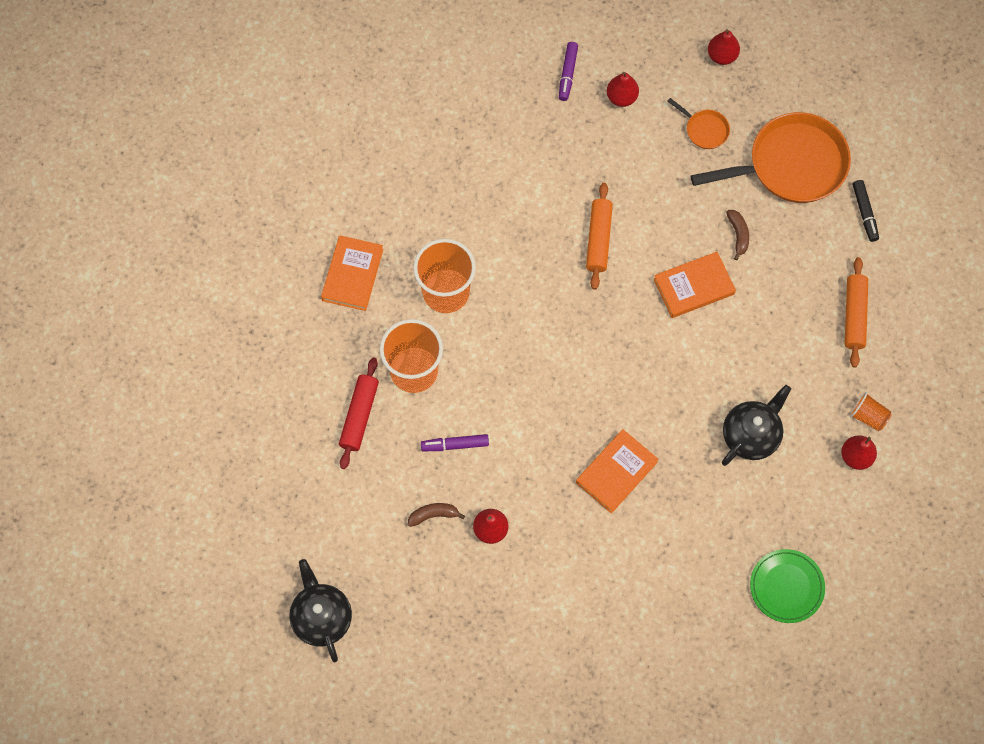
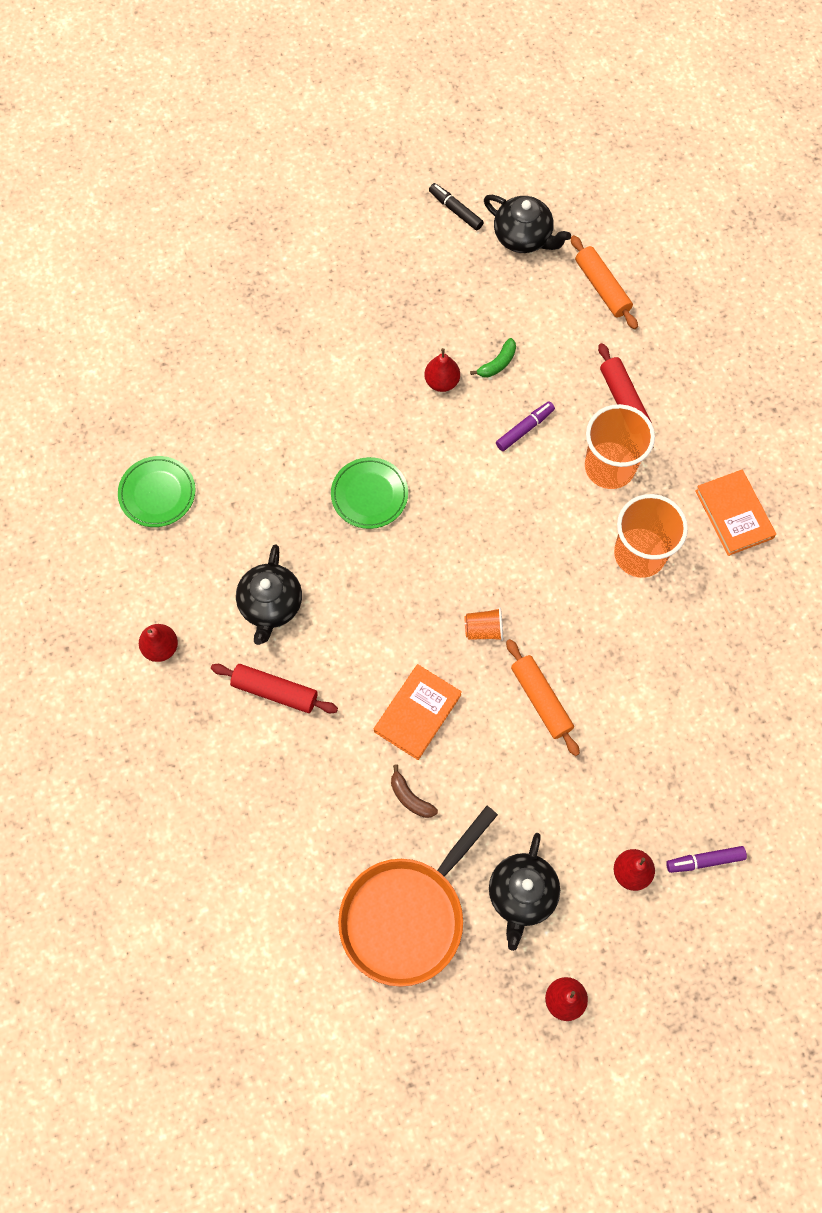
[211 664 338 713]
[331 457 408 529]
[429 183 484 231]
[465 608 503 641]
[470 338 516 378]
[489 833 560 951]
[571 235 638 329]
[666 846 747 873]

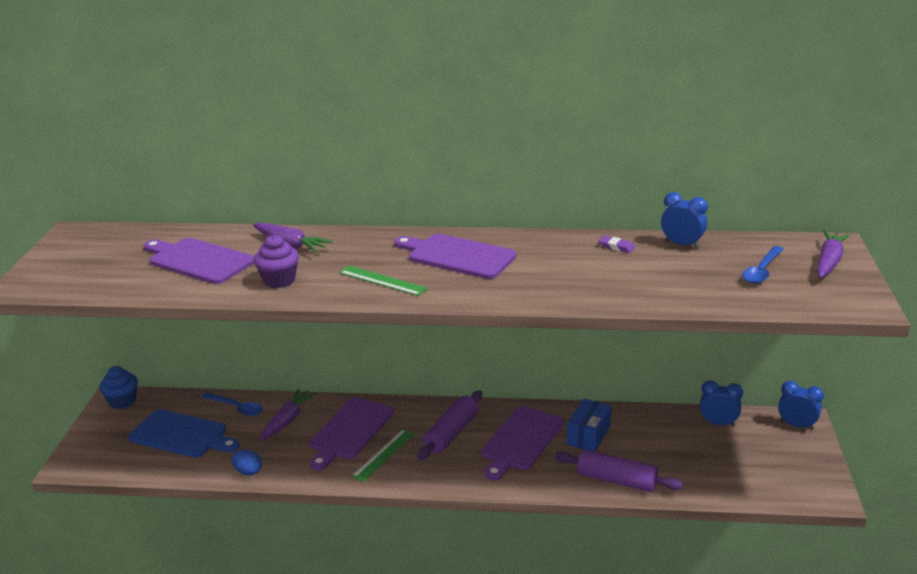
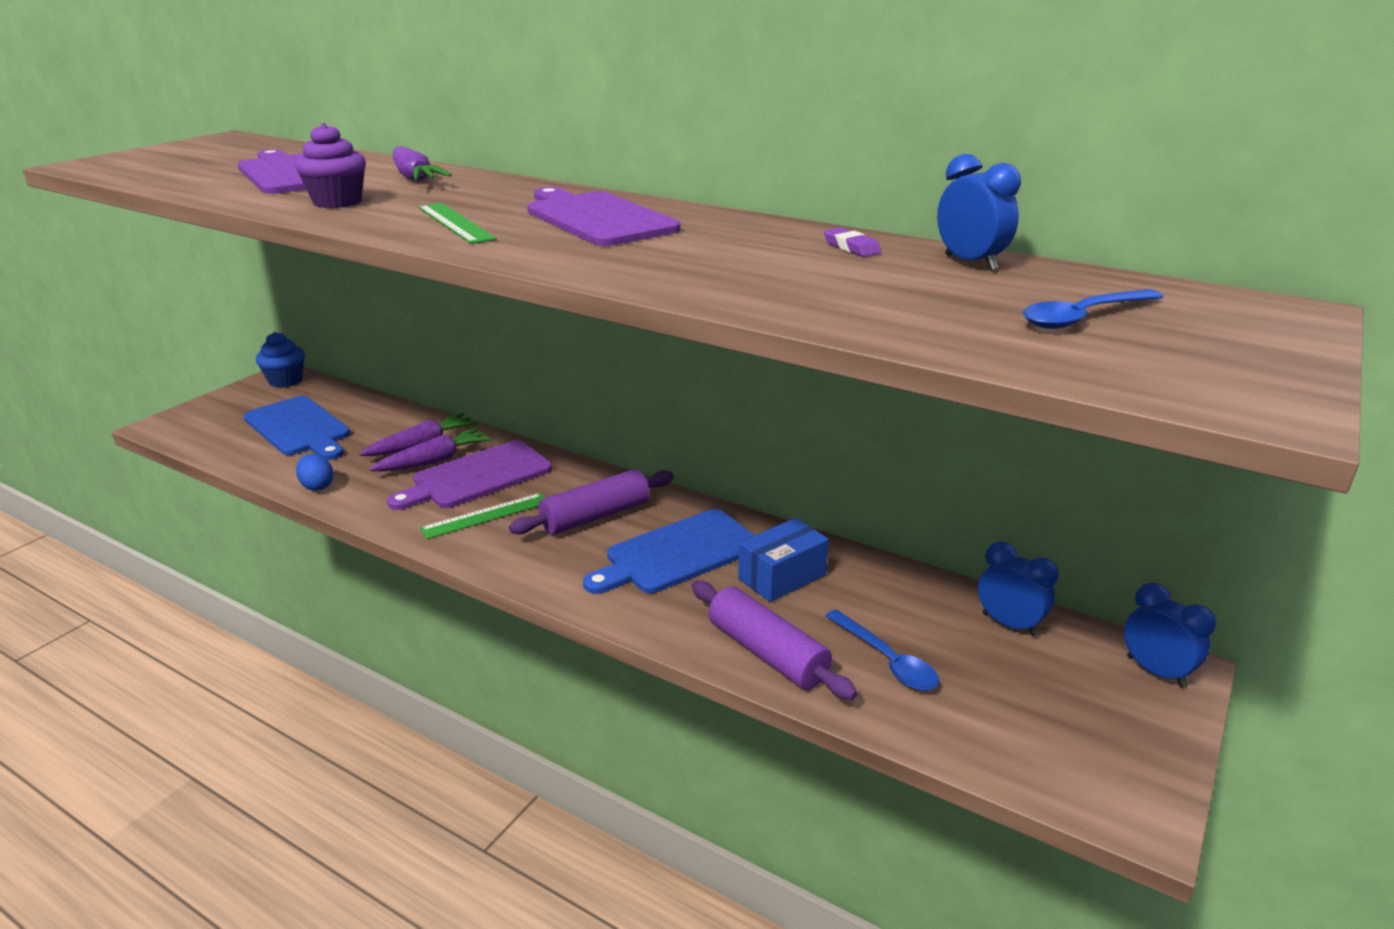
[369 427 493 472]
[583 509 755 594]
[825 609 939 691]

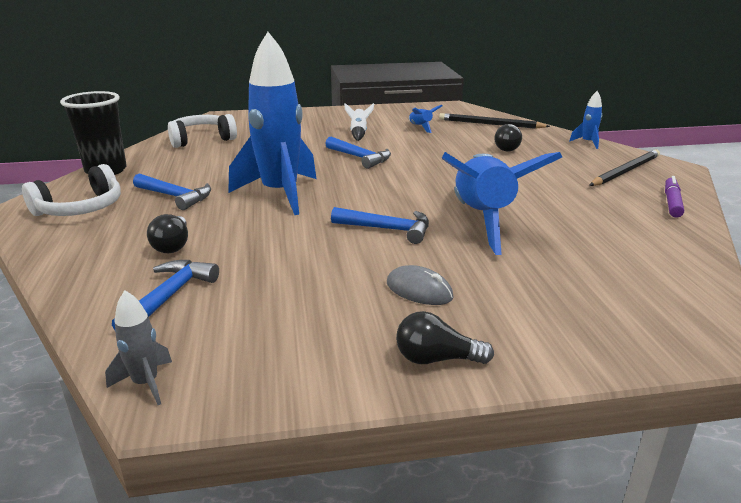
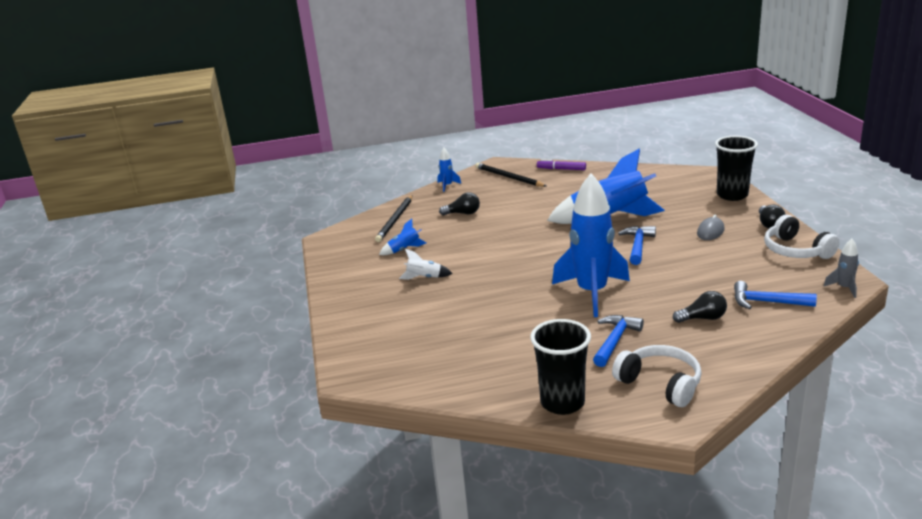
[715 136 758 201]
[764 215 840 259]
[325 137 391 169] (first image)

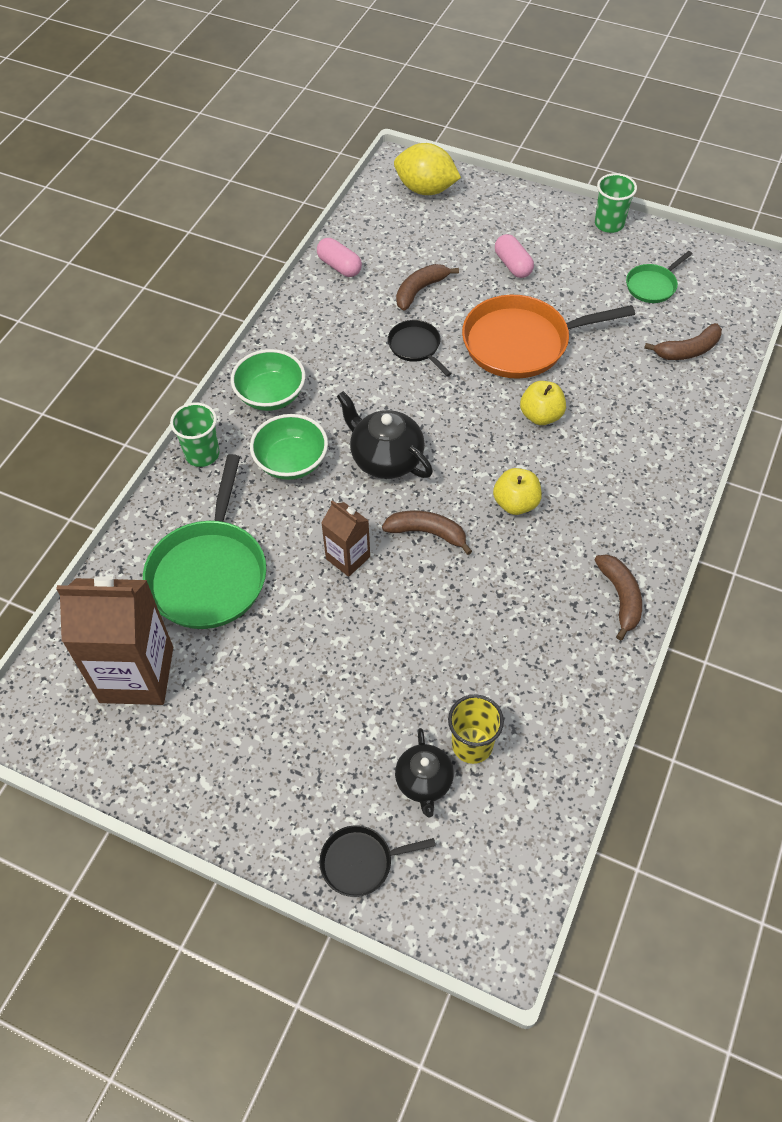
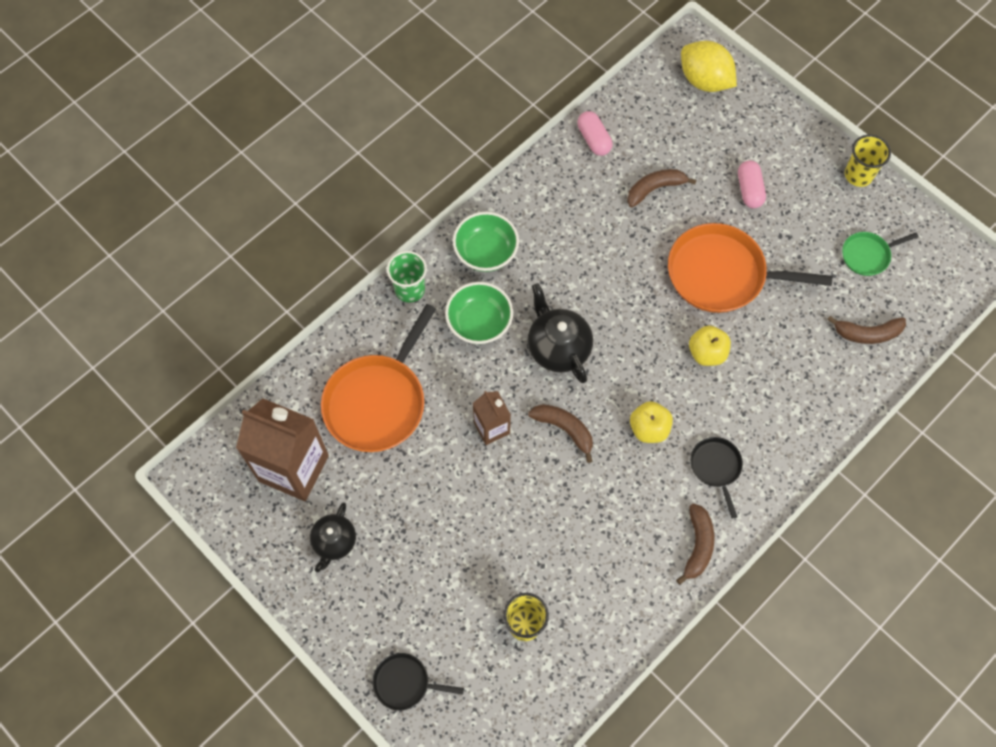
[310 503 356 572]
[321 304 436 452]
[690 437 743 519]
[845 135 891 187]

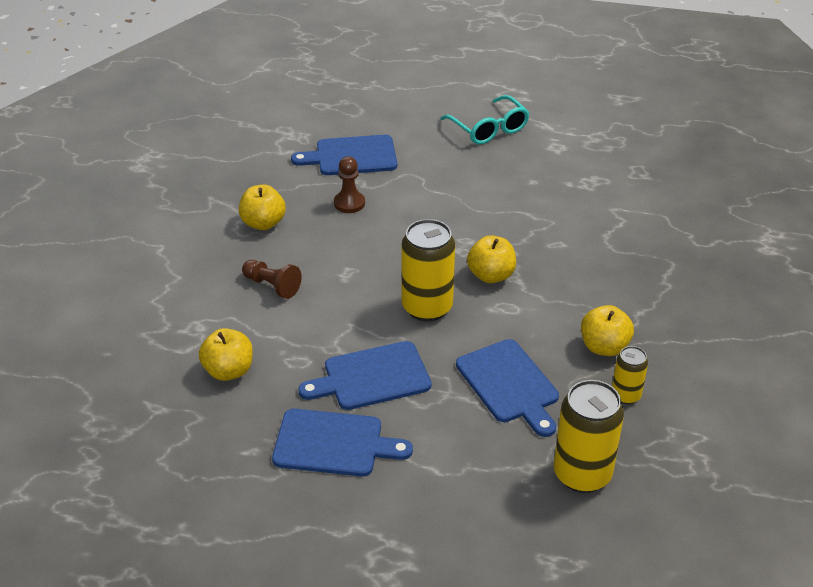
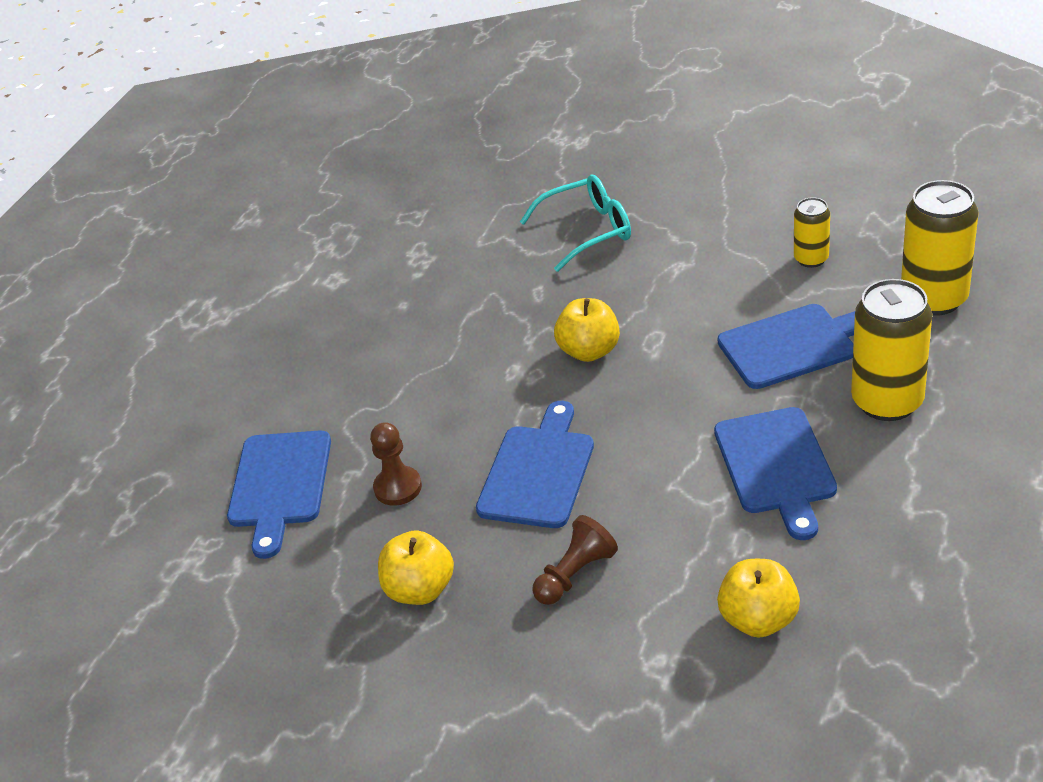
[476 401 594 528]
[520 175 631 272]
[851 279 932 421]
[581 305 634 356] (first image)

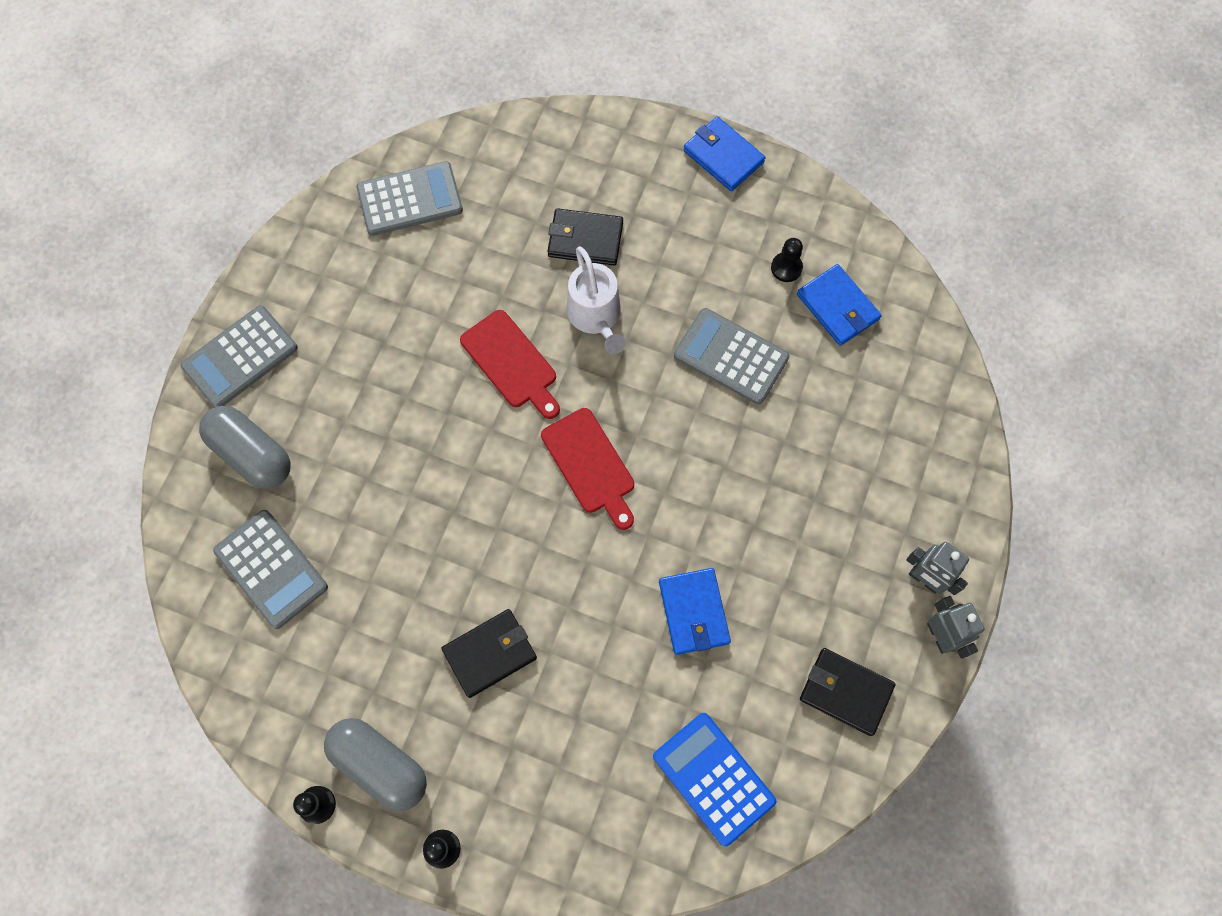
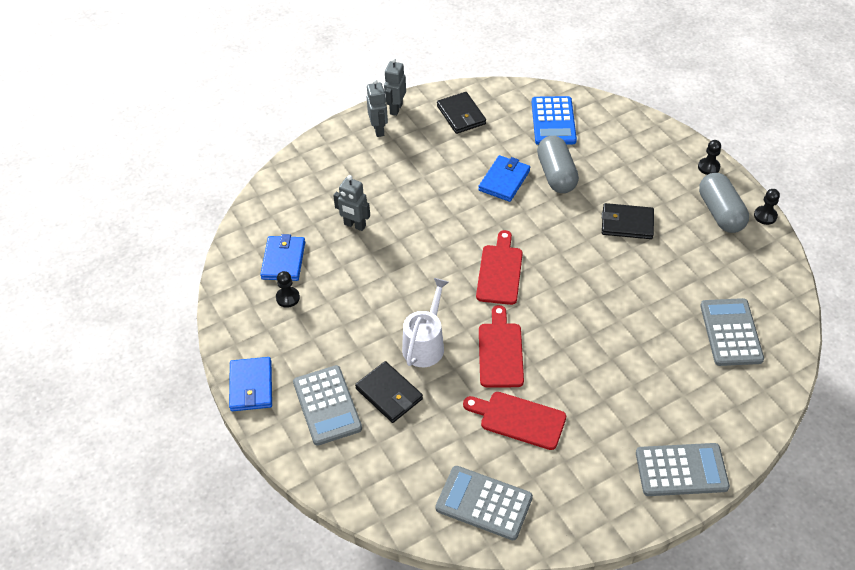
[293 365 362 446]
[333 175 370 231]
[463 392 566 450]
[537 136 579 193]

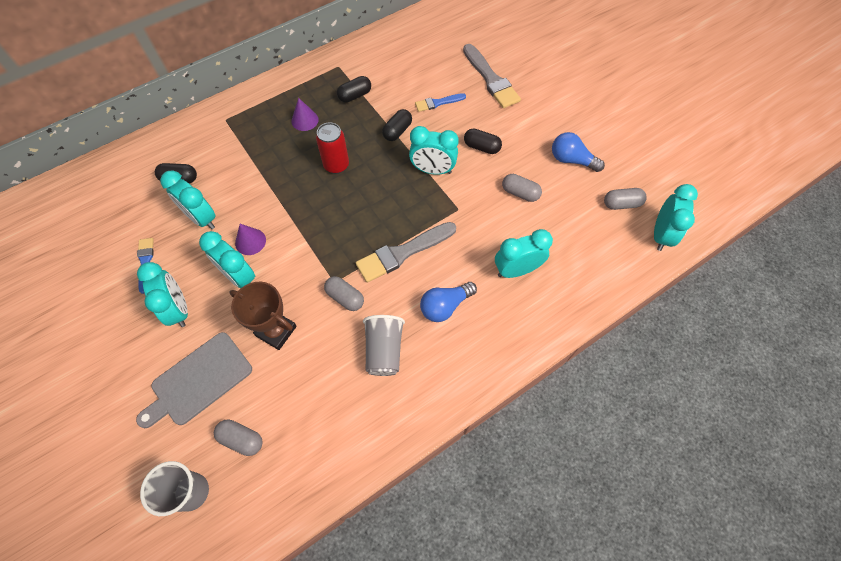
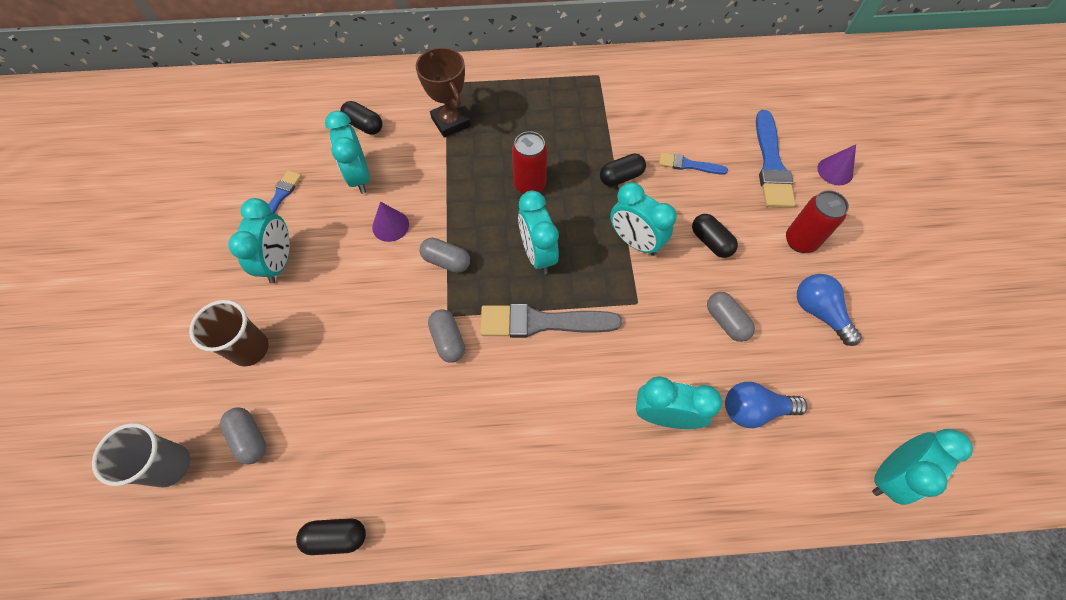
[189 300 269 367]
[296 518 366 555]
[416 47 470 138]
[420 238 470 273]
[518 191 559 274]
[725 382 807 428]
[756 110 796 208]
[786 190 849 253]
[817 145 856 185]
[363 315 405 376] (first image)

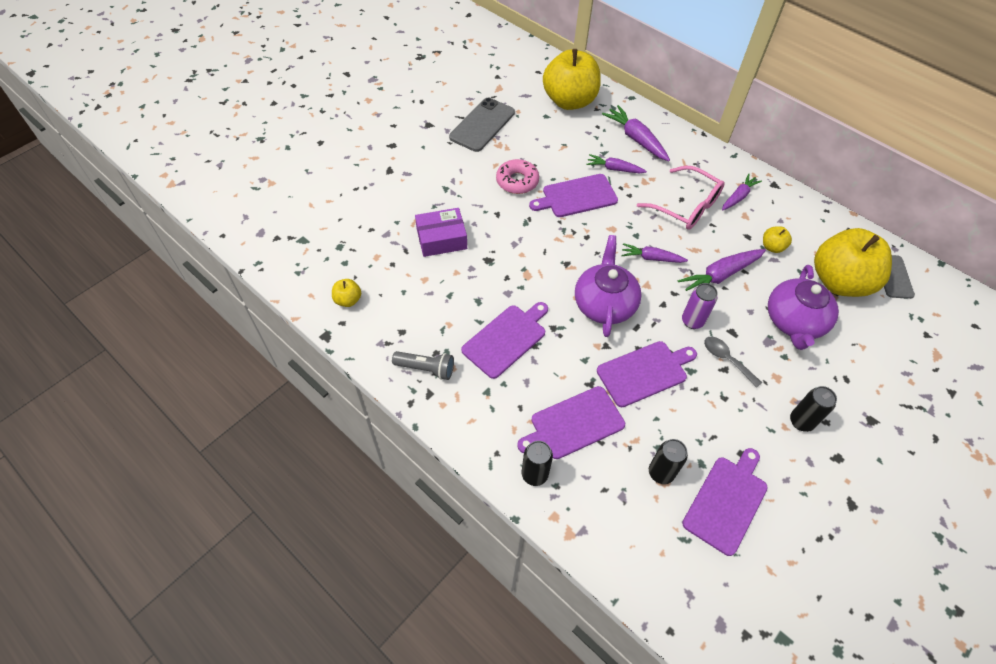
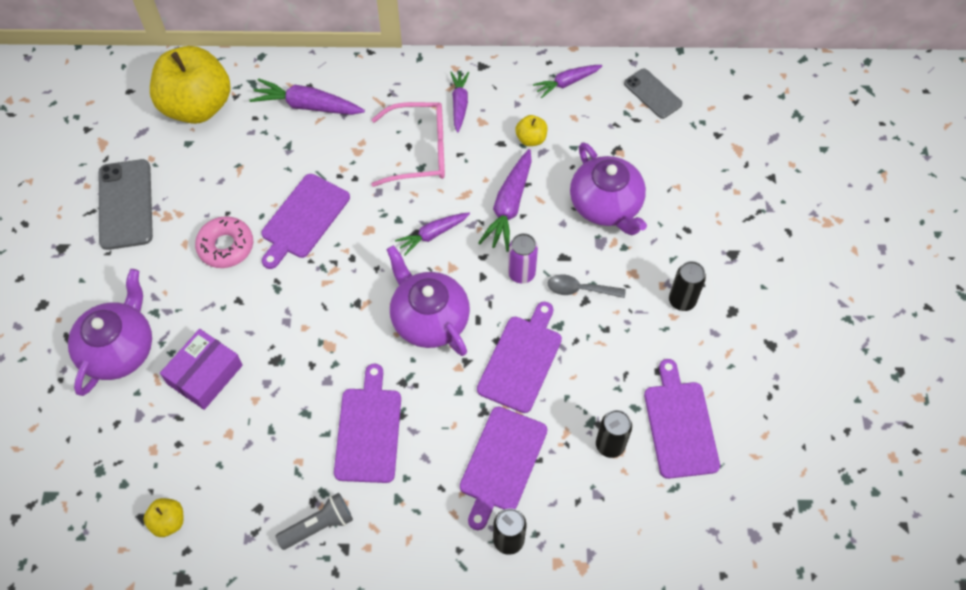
[68 269 152 396]
[533 65 602 98]
[814 228 892 297] (first image)

